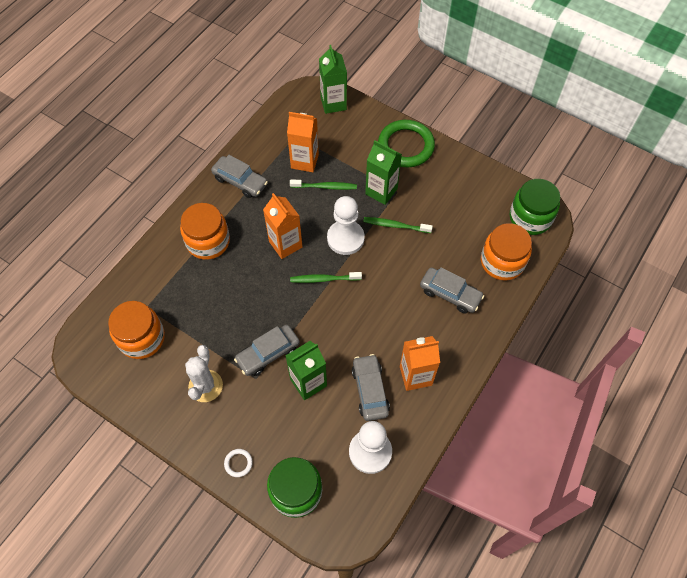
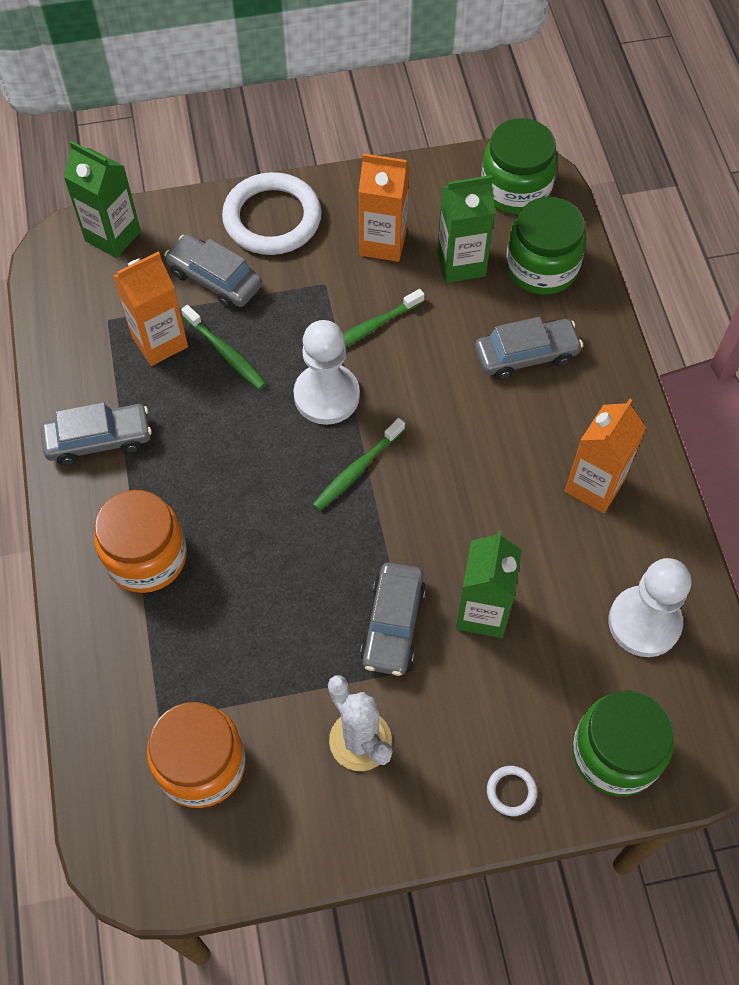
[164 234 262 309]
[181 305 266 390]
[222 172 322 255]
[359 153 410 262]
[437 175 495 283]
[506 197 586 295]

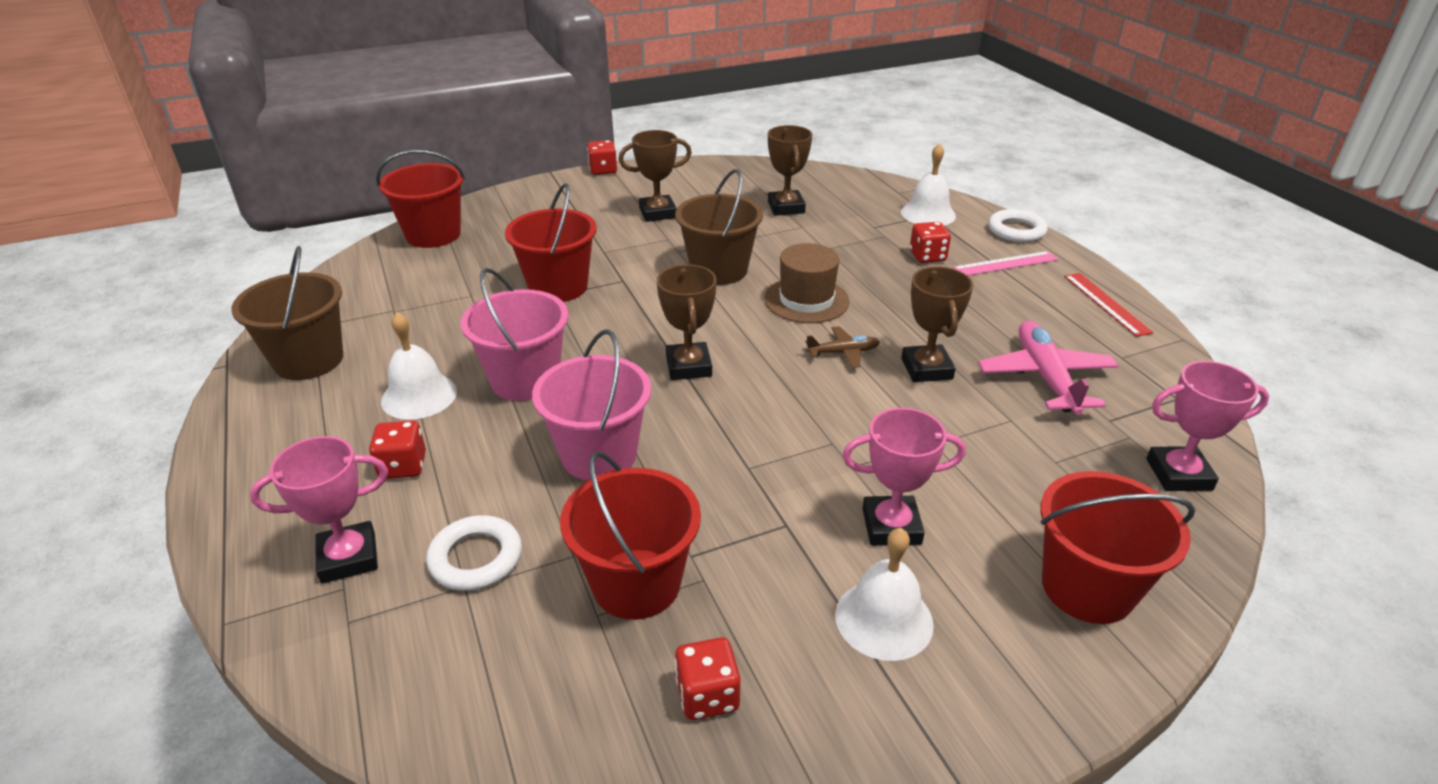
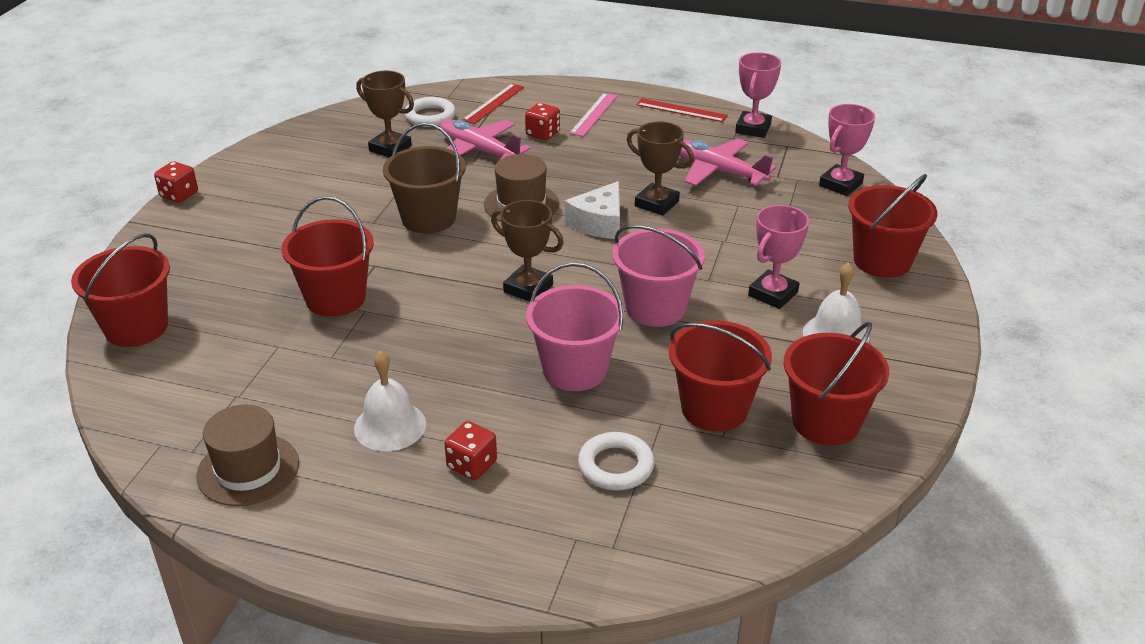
[196 405 299 506]
[404 97 456 127]
[439 119 531 159]
[462 84 524 124]
[565 181 620 239]
[613 225 705 327]
[735 52 782 138]
[784 322 889 445]
[619 130 692 222] (first image)

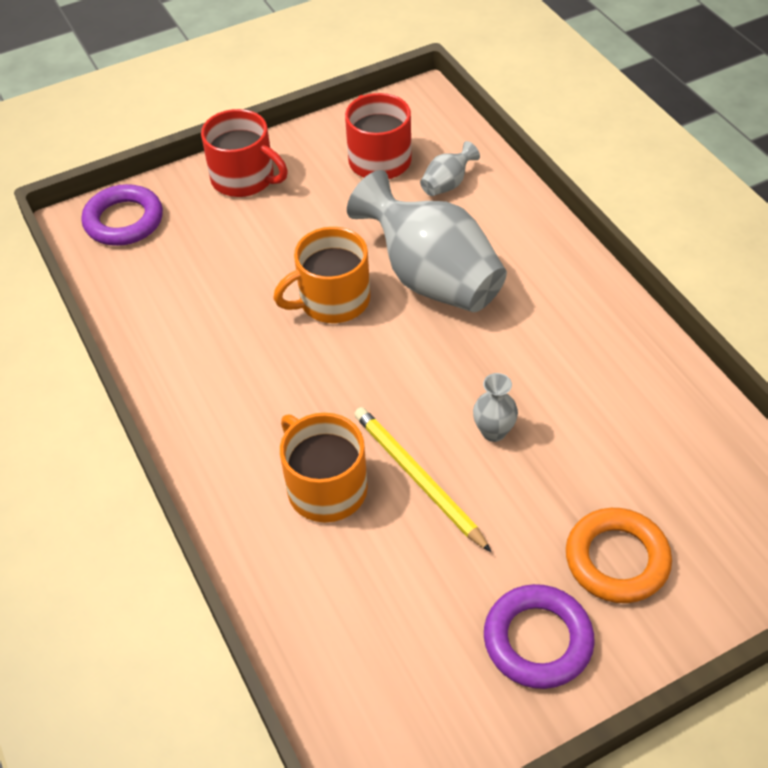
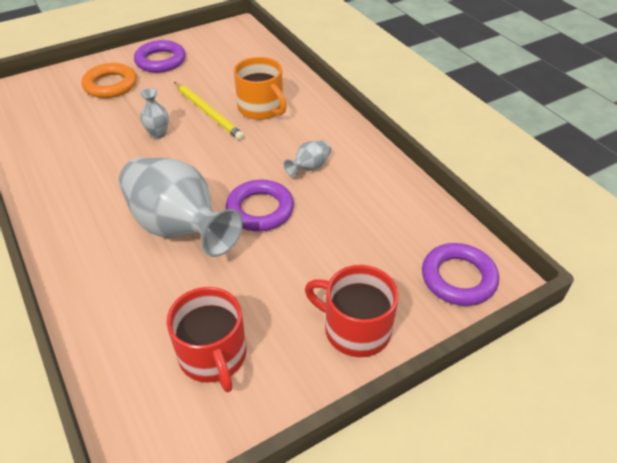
[226 180 294 231]
[284 140 331 177]

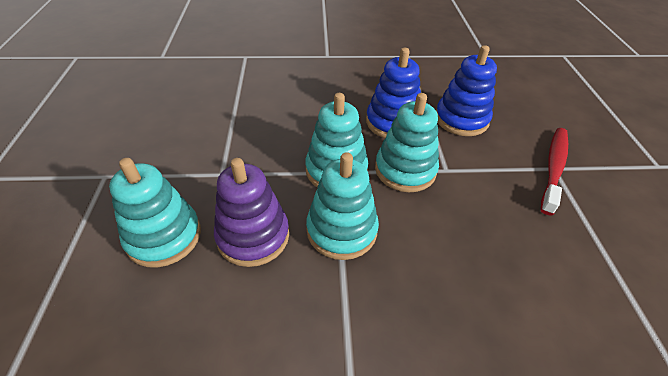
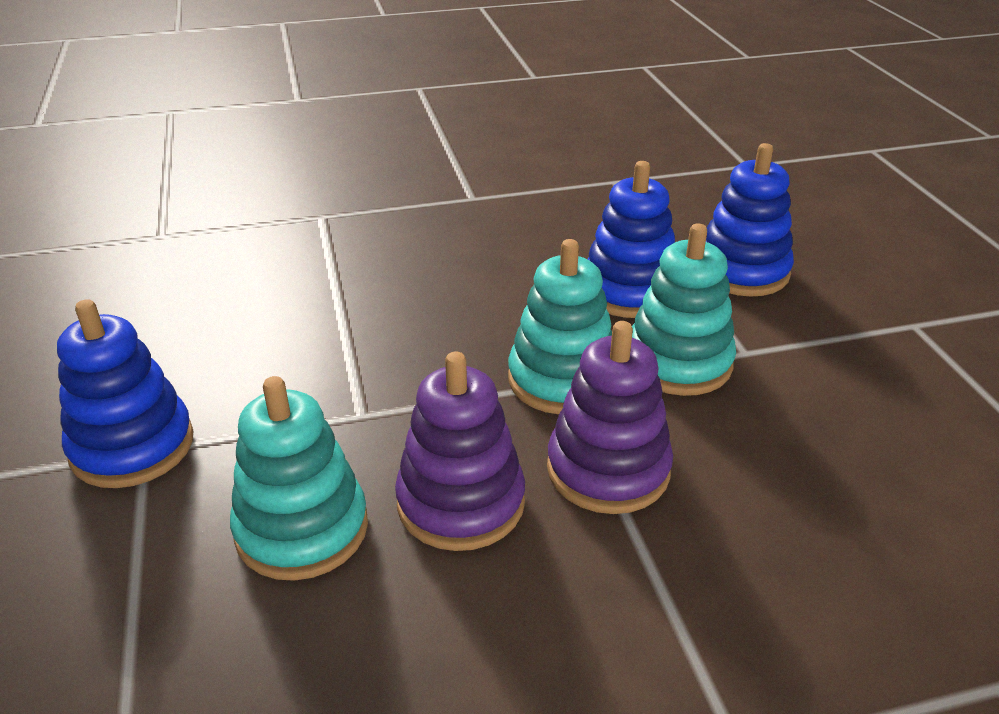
[57 299 193 488]
[547 321 673 514]
[541 128 568 216] (first image)

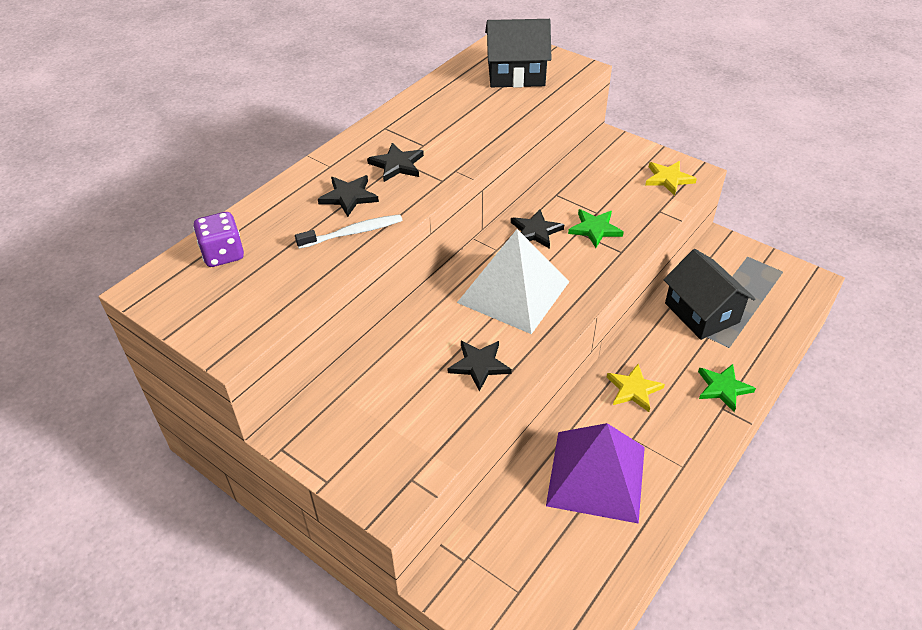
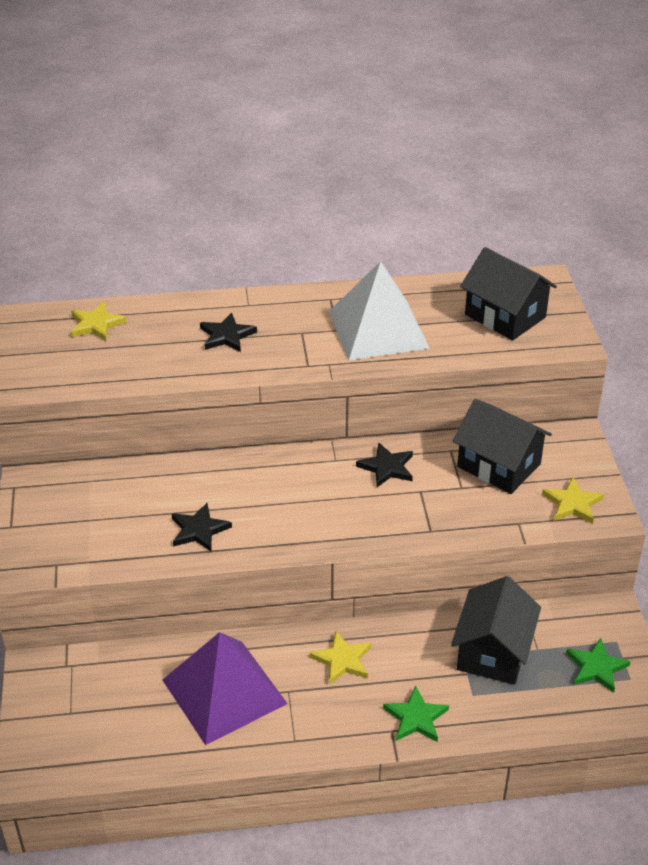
[71 302 127 341]
[329 261 430 361]
[453 399 552 494]
[566 638 631 693]
[295 214 402 249] (first image)
[367 143 424 182] (first image)

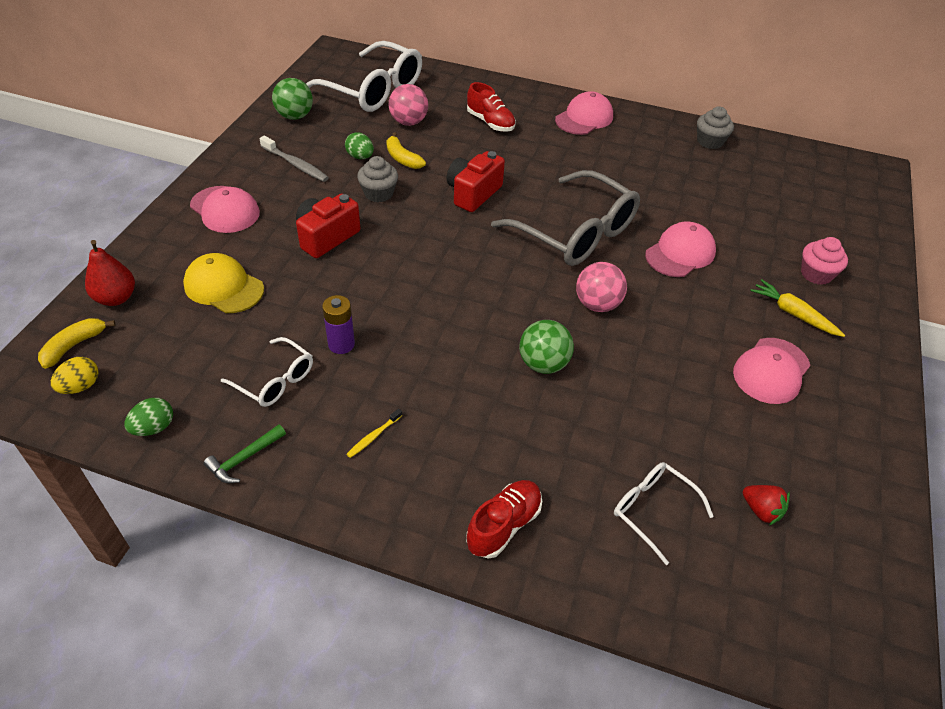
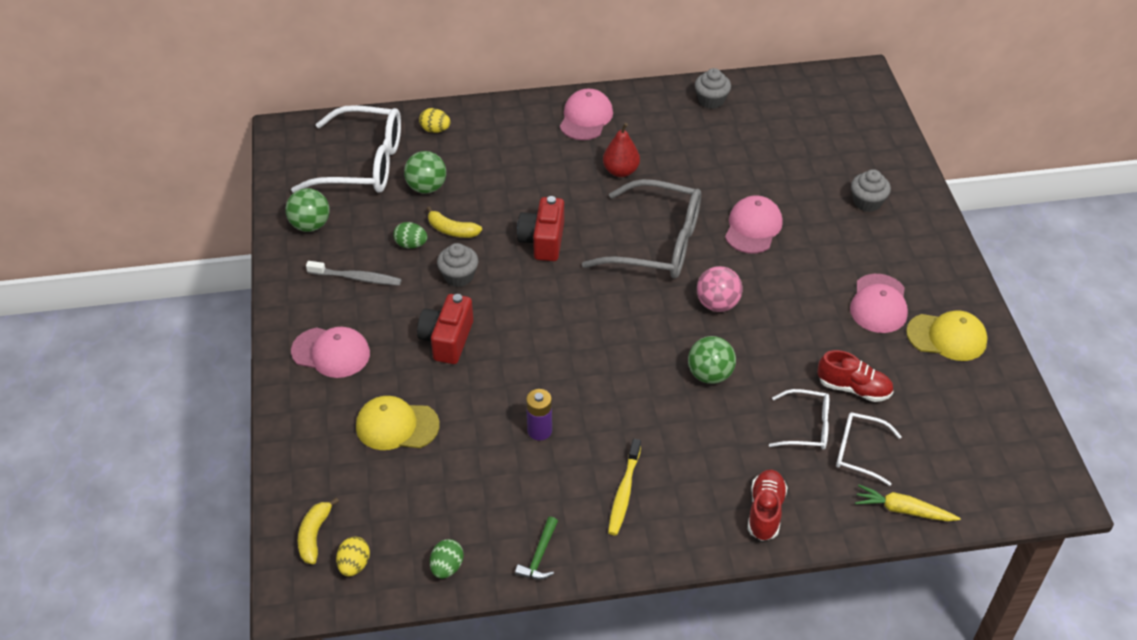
[404 151 446 194]
[419 108 450 133]
[603 123 640 177]
[608 439 641 535]
[769 389 829 449]
[818 350 894 402]
[851 169 891 212]
[855 485 961 521]
[906 310 988 361]
[743 485 790 525] (first image)

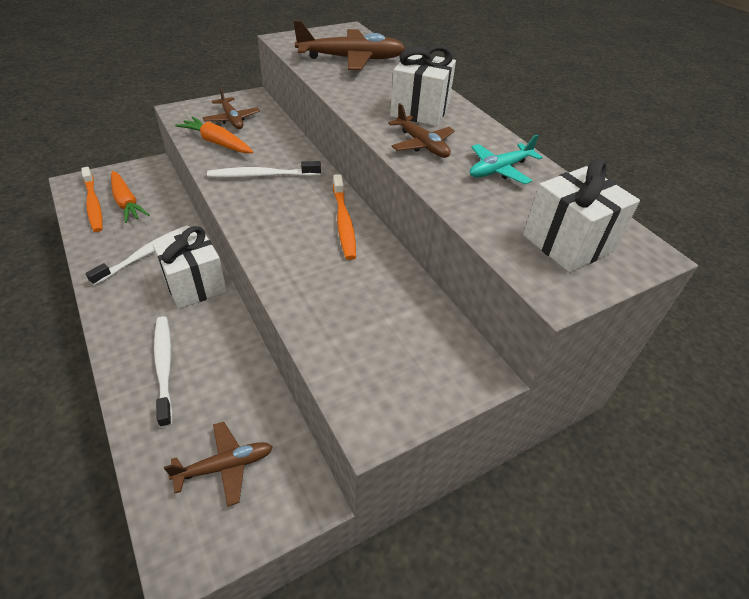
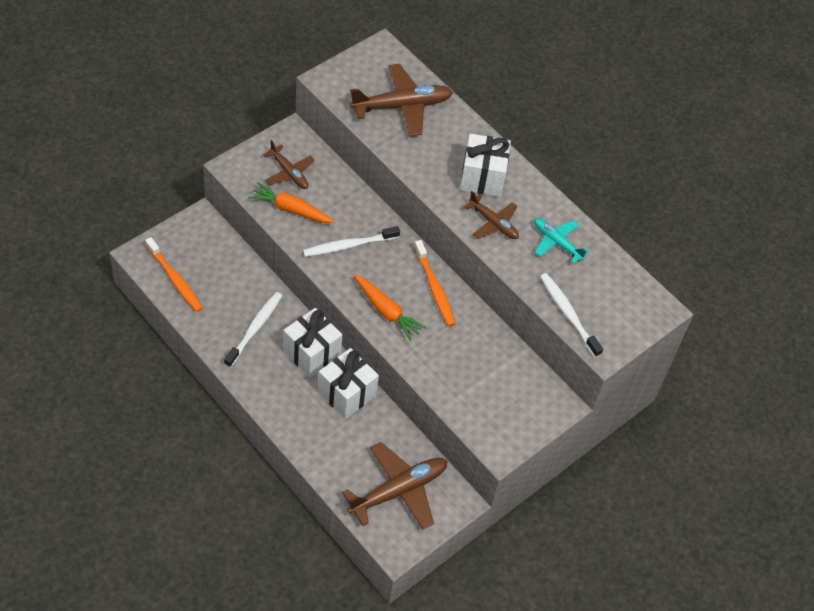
[318 348 379 419]
[342 442 447 529]
[354 275 426 341]
[534 218 590 264]
[540 273 603 357]

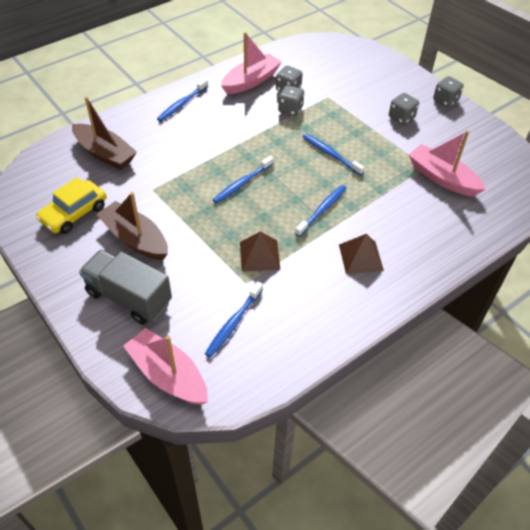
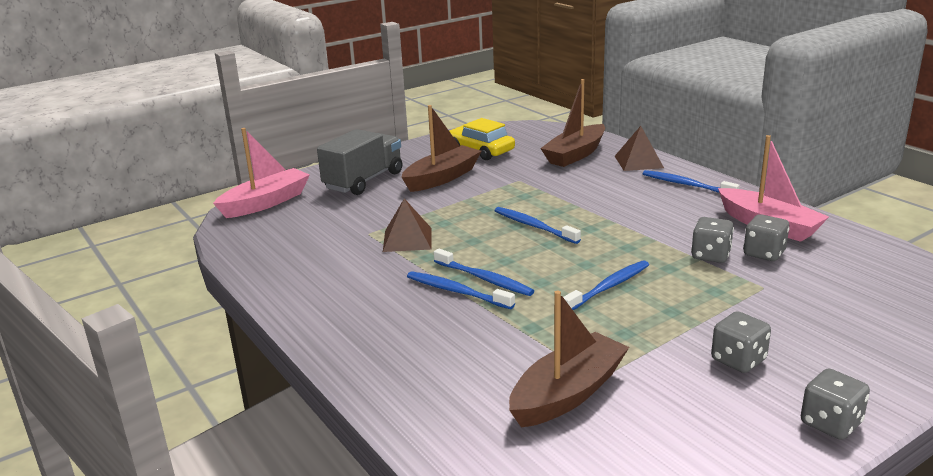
[407 271 515 309]
[509 291 629 428]
[615 126 664 171]

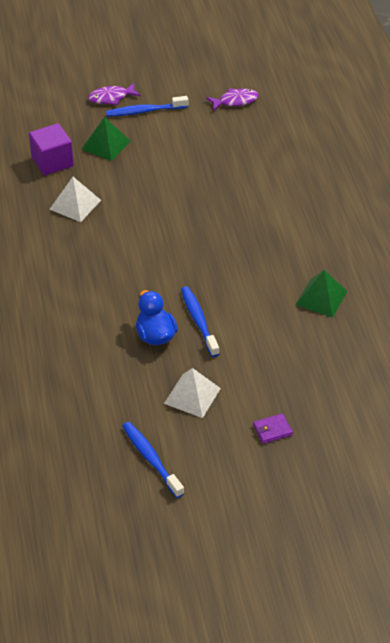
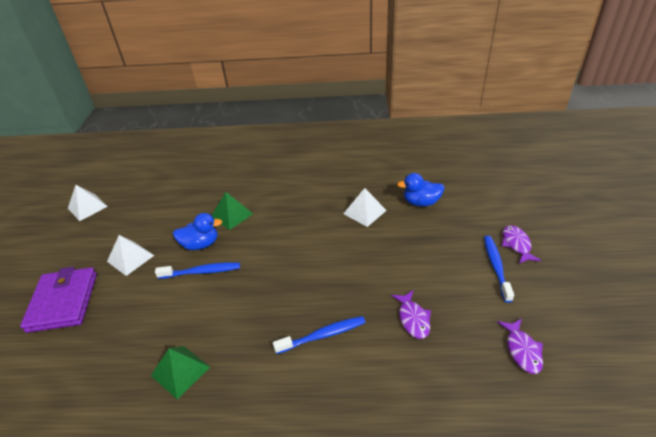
[20 267 97 333]
[68 185 108 221]
[212 192 253 230]
[273 316 366 354]
[391 290 431 339]
[397 173 444 206]

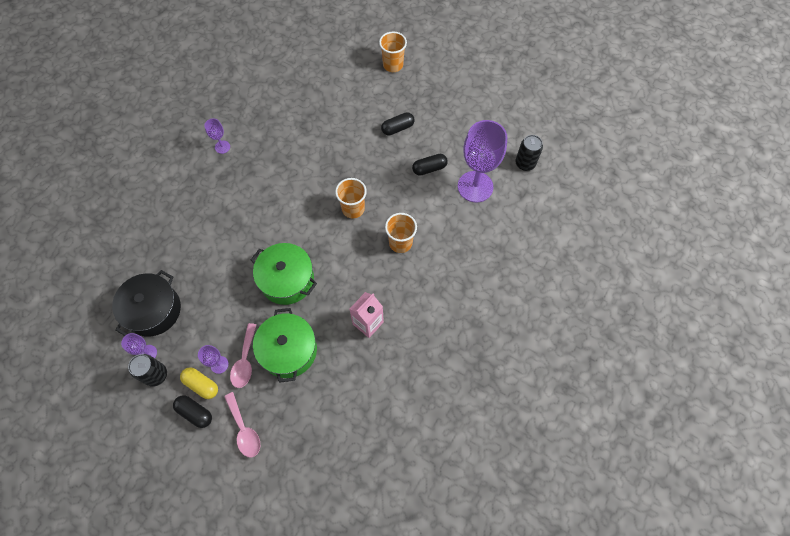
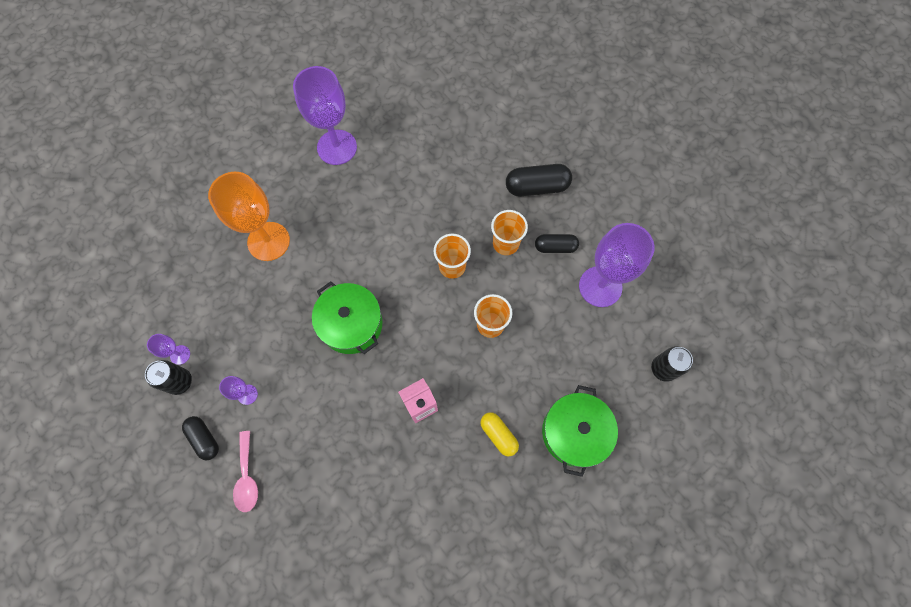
[208 172 290 261]
[293 66 357 165]
[481 412 519 456]
[491 210 528 255]
[506 164 572 197]
[542 385 618 477]
[651 346 693 382]
[112 270 181 337] (first image)
[230 323 257 388] (first image)

